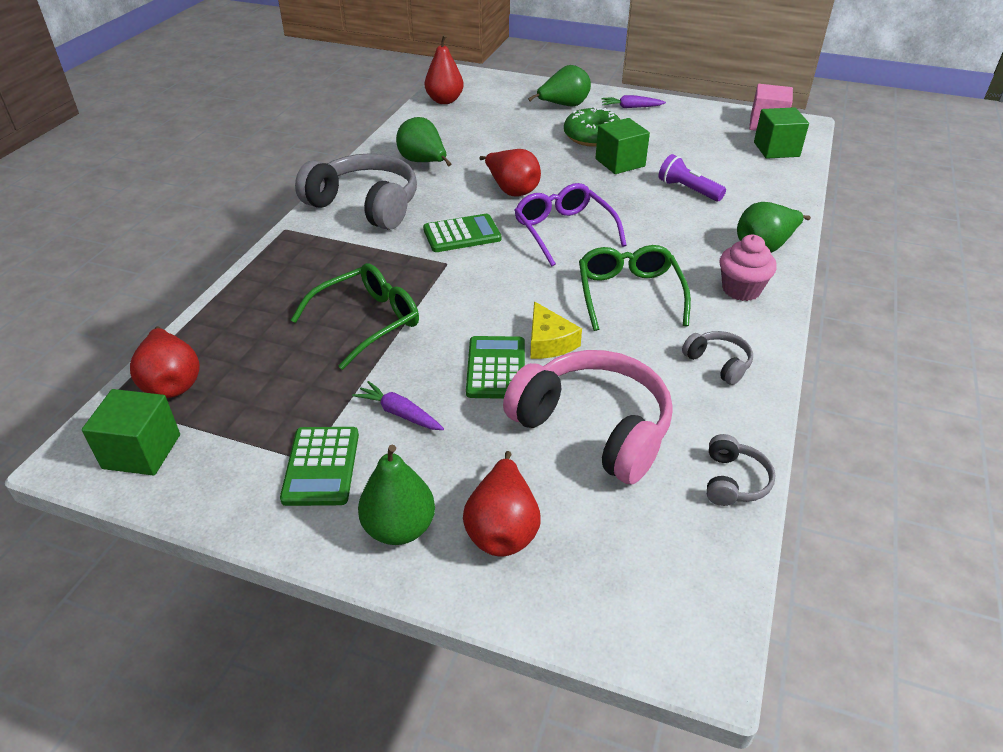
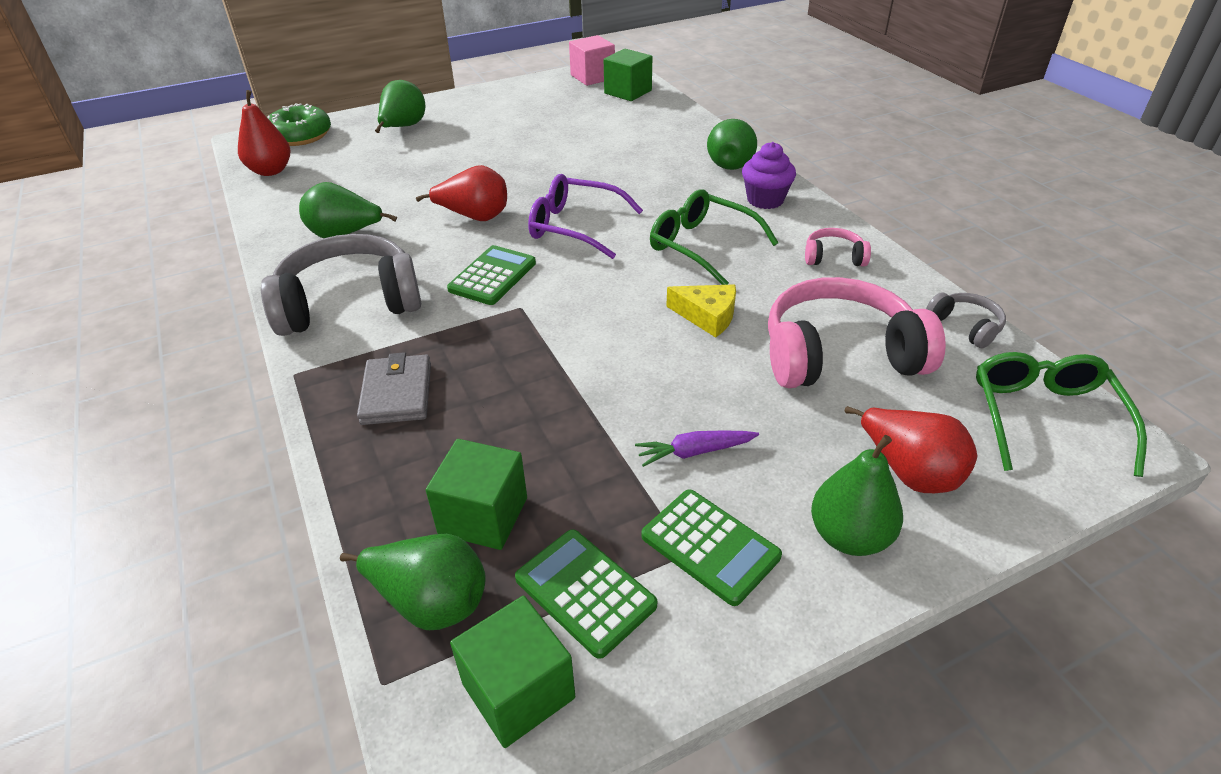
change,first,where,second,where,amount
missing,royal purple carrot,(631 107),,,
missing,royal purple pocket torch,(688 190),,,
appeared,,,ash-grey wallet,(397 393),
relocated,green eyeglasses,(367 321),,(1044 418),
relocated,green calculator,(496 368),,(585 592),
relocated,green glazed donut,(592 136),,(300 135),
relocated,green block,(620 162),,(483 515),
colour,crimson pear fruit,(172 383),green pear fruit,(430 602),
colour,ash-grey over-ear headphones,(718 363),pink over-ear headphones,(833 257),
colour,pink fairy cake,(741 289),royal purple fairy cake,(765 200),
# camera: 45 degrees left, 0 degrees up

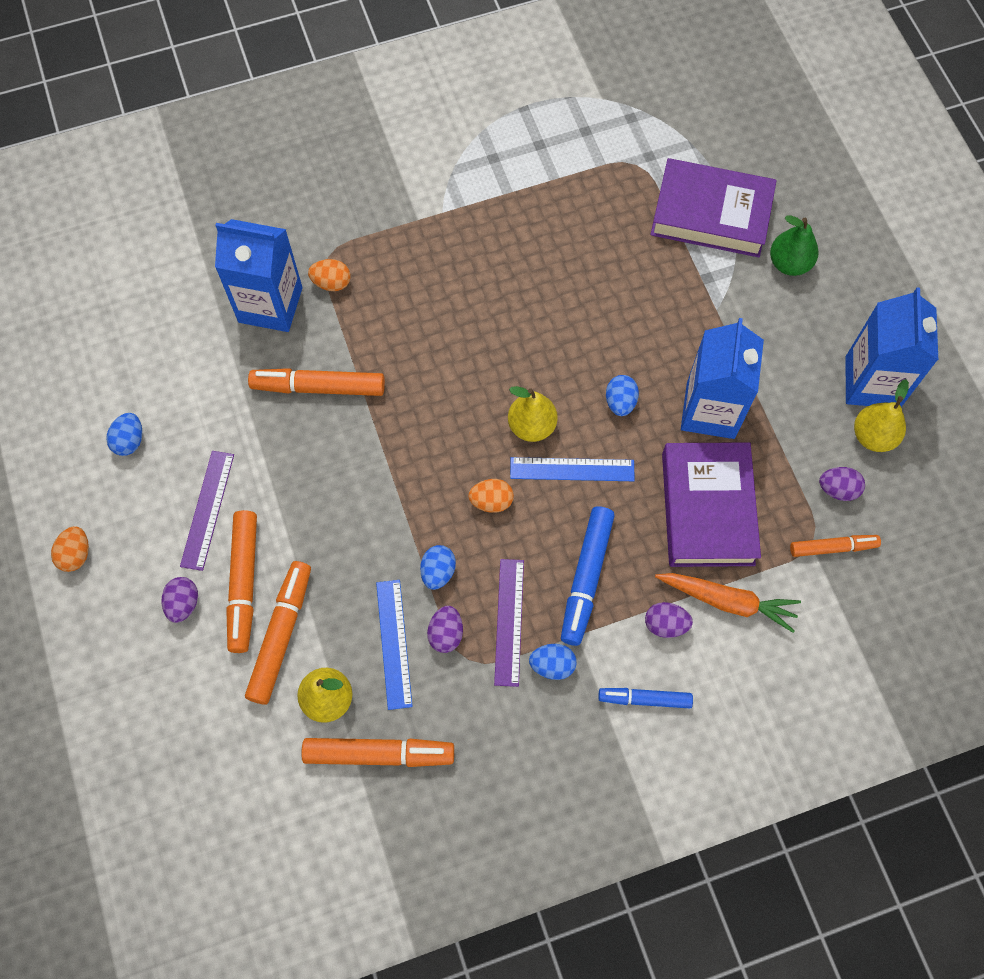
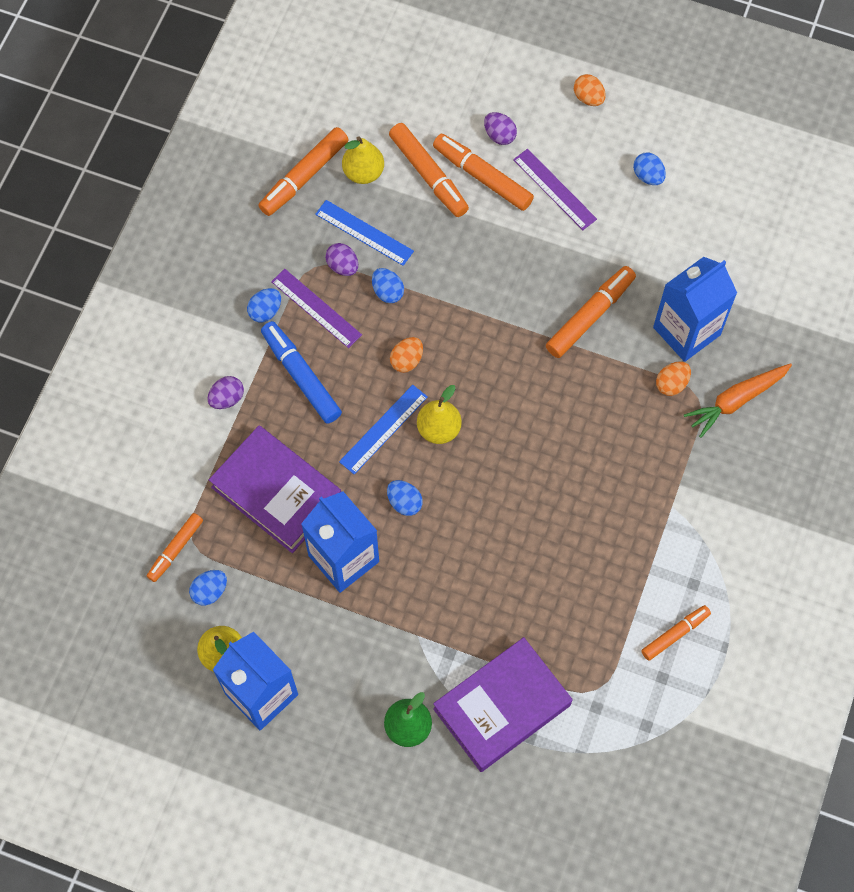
change,first,where,second,where,amount
missing,royal blue marker pen,(644 699),,,
appeared,,,orange-coloured marker pen,(675 634),
relocated,orange-coloured carrot,(728 601),,(736 401),
colour,royal purple toy egg,(837 489),royal blue toy egg,(210 591),
# camera: 130 degrees right, 0 degrees up

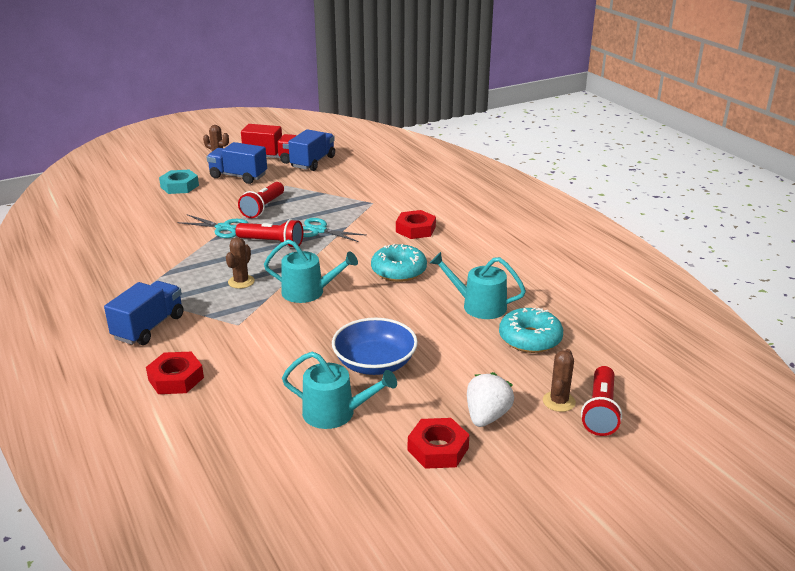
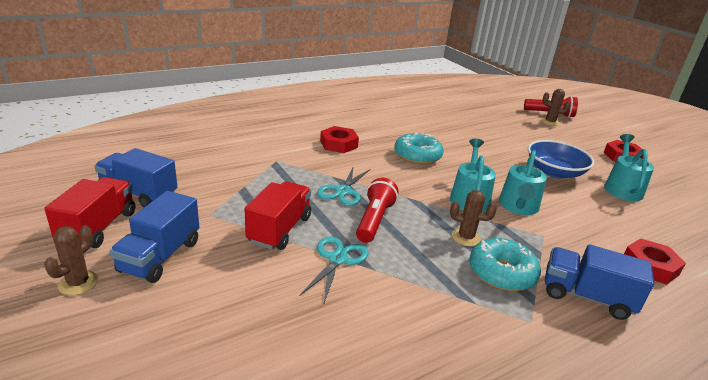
change,first,where,second,where,amount
missing,teal hexagon nut,(179 186),,,
missing,pure white toy strawberry,(487 416),,,
relocated,teal watering can,(479 306),,(518 206),
relocated,teal glazed donut,(530 339),,(501 273),
exchanged,crimson pocket torch,(263 208),crimson truck,(279 229),
# camera: 95 degrees left, 0 degrees up

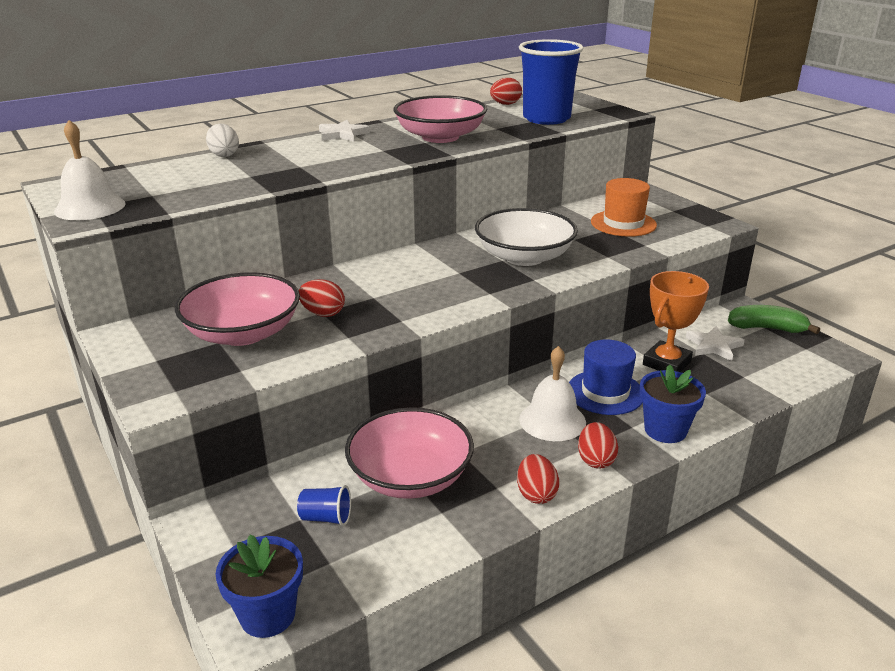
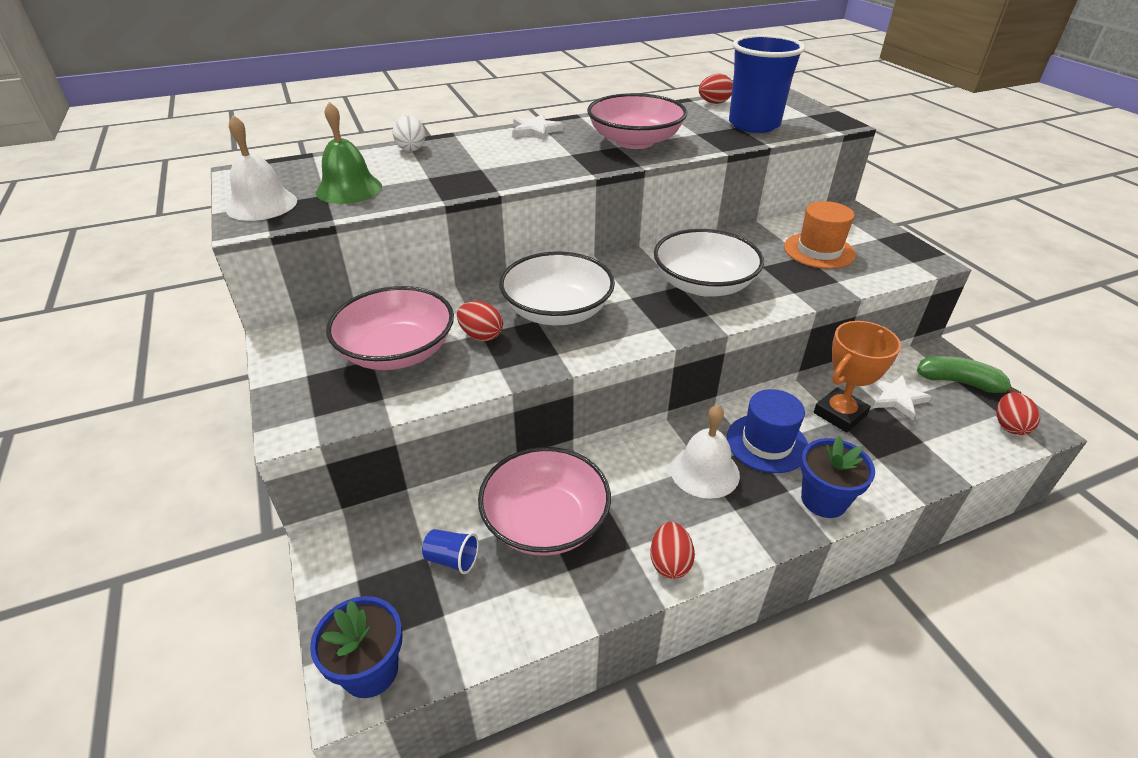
change,first,where,second,where,amount
appeared,,,green school bell,(349 189),
appeared,,,pure white bowl,(557 311),
relocated,crimson toy egg,(595 460),,(1009 426),
# camera: 10 degrees right, 10 degrees up

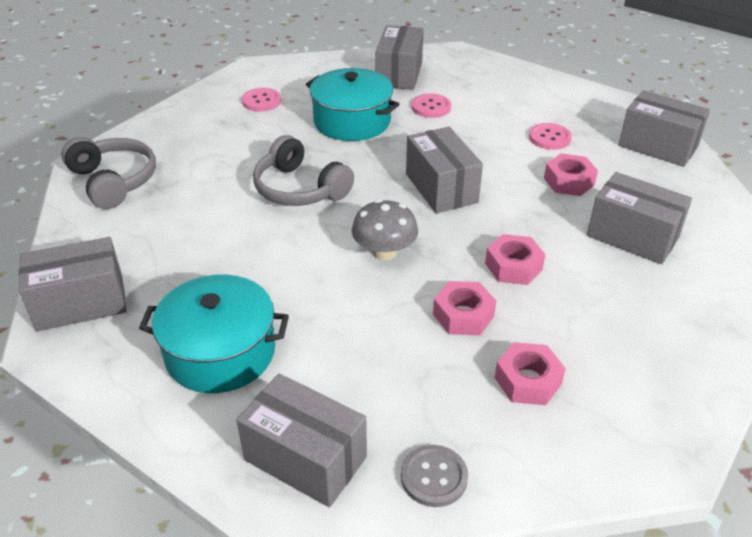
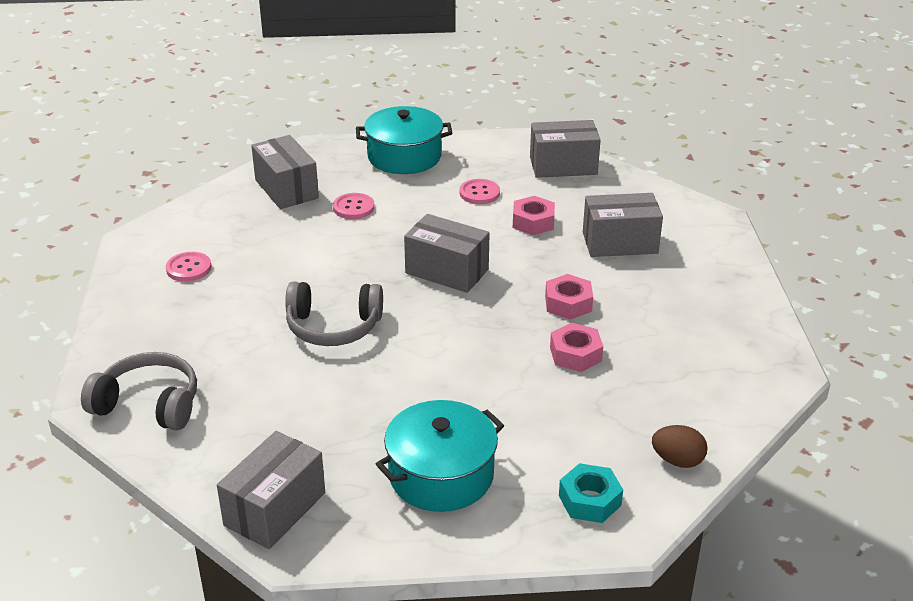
change,first,where,second,where,amount
missing,ash-grey fungus,(384 251),,,
missing,pink hexagon nut,(528 381),,,
relocated,teal cooking pot,(352 121),,(404 156),
exchanged,ash-grey box,(305 458),teal hexagon nut,(589 500),
exchanged,ash-grey sewing button,(434 477),russet toy egg,(677 461),
# camera: 40 degrees left, 5 degrees down

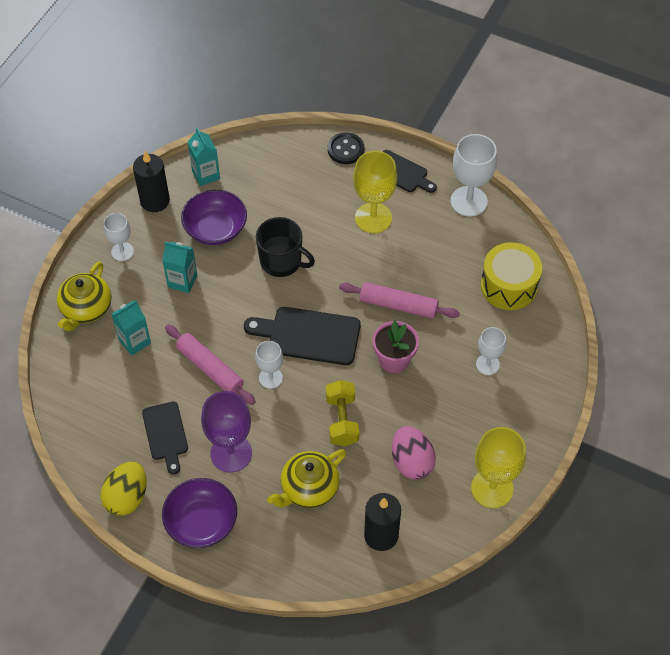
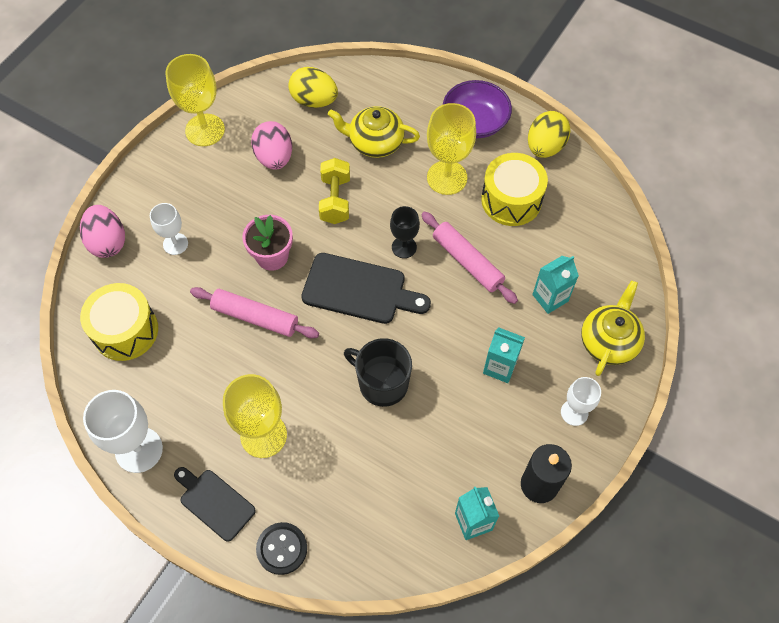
change,first,where,second,where,amount
missing,royal purple bowl,(215 229),,,
appeared,,,pink toy egg,(108 242),
exchanged,ebony chopping board,(166 434),golden toy drum,(511 200),
exchanged,ebony candle,(381 535),golden toy egg,(314 100),
colour,royal purple wine glass,(231 453),golden wine glass,(447 177),
colour,pure white wine glass,(270 378),ebony wine glass,(404 247),
spun,golden china teapot,(308 488),,(375 142),135 degrees counterclockwise
# camera: 175 degrees left, 5 degrees up

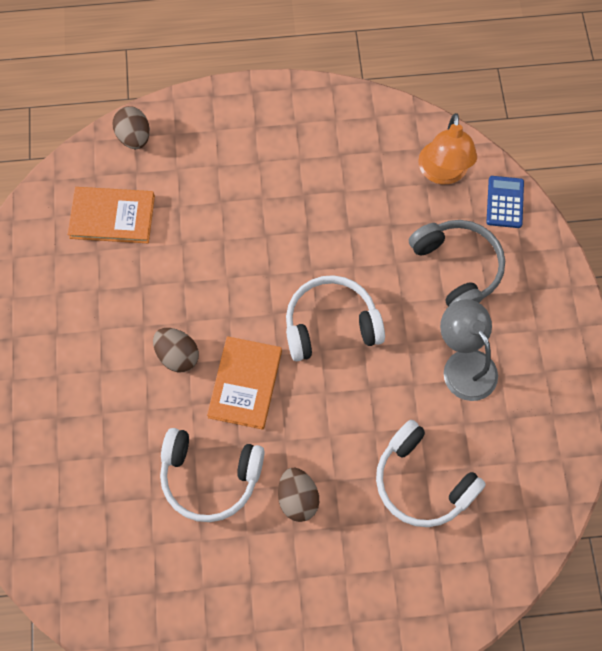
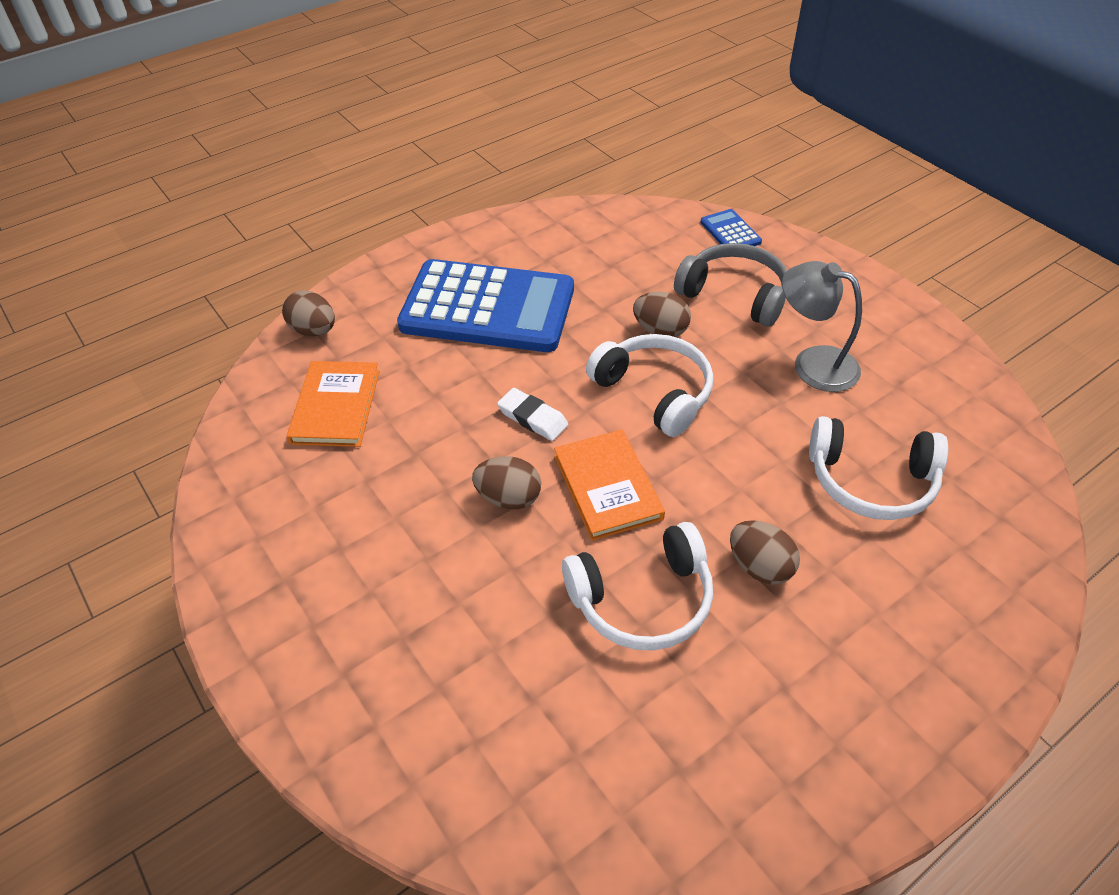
change,first,where,second,where,amount
missing,orange-coloured reading lamp,(443 173),,,
appeared,,,royal blue calculator,(488 308),
appeared,,,pure white gum eraser,(532 418),
appeared,,,russet toy egg,(660 330),
spun,orange-coloured book,(112 216),,(335 406),60 degrees counterclockwise
spun,pure white over-ear headphones,(331 325),,(654 392),90 degrees clockwise
# camera: 30 degrees left, 20 degrees down

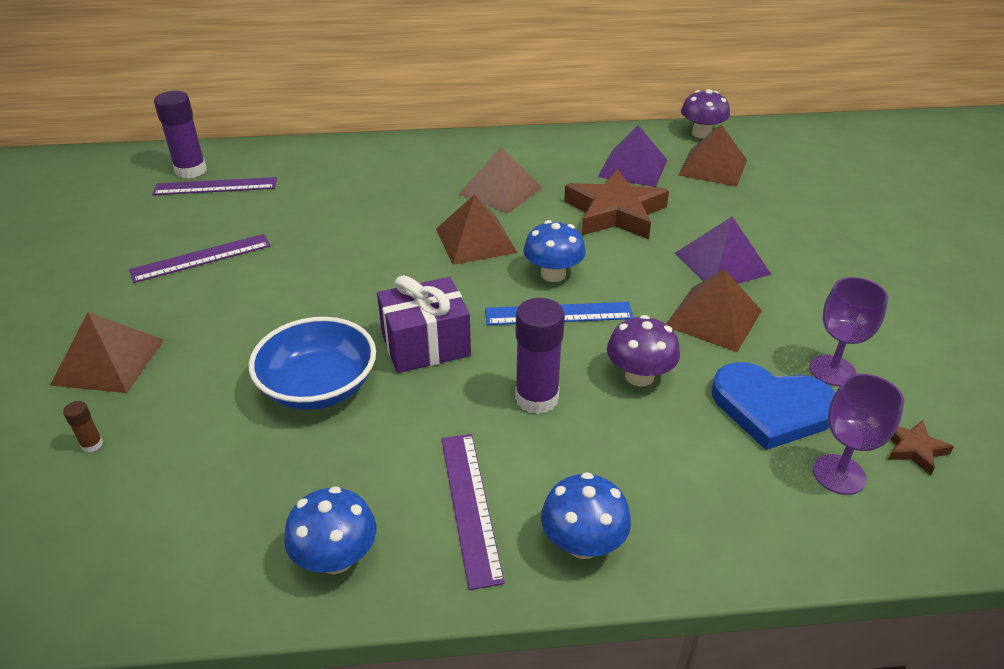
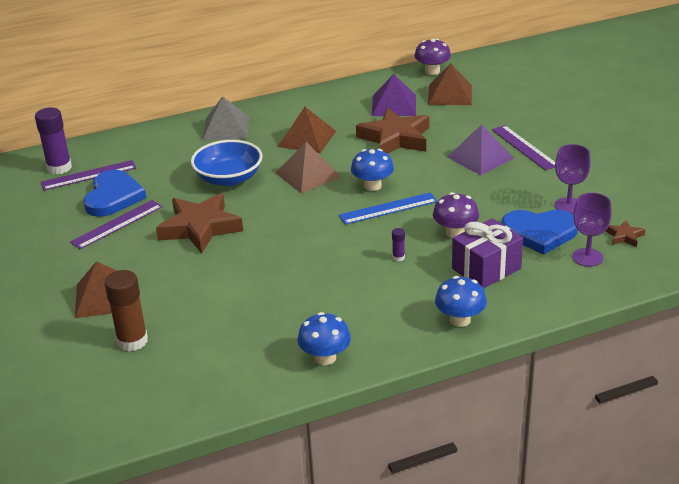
change,first,where,second,where,amount
missing,russet pyramid shape,(713 318),,,
appeared,,,royal blue love heart,(113 197),
appeared,,,russet star,(200 228),
appeared,,,ash-grey pyramid shape,(226 128),
relocated,royal blue bowl,(319 387),,(229 178),
relocated,royal purple present,(425 345),,(486 268),
relocated,royal purple ruler,(470 505),,(524 147),
size,russet glue stick,(92 445),,(132 341),x2.25
size,royal purple glue stick,(537 398),,(398 257),x0.44
# camera: 15 degrees left, 5 degrees down

